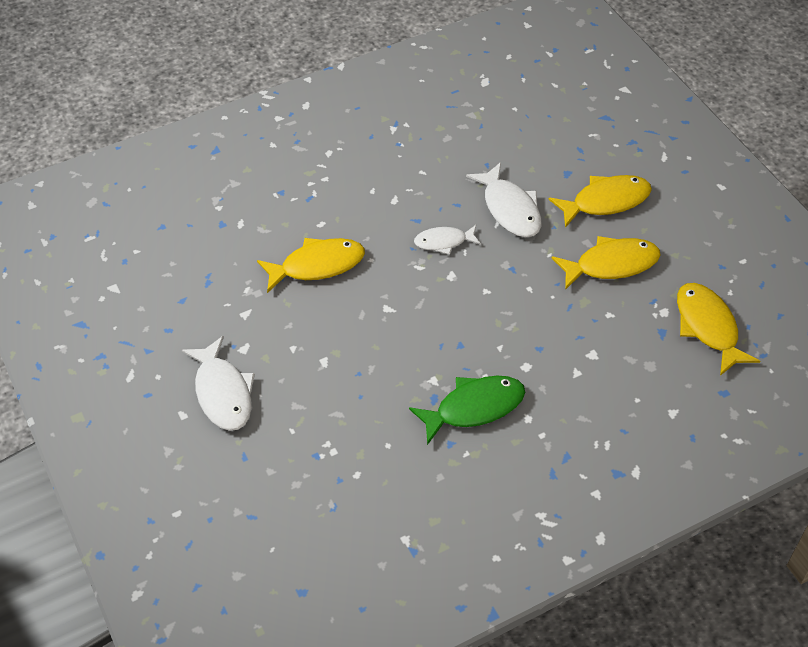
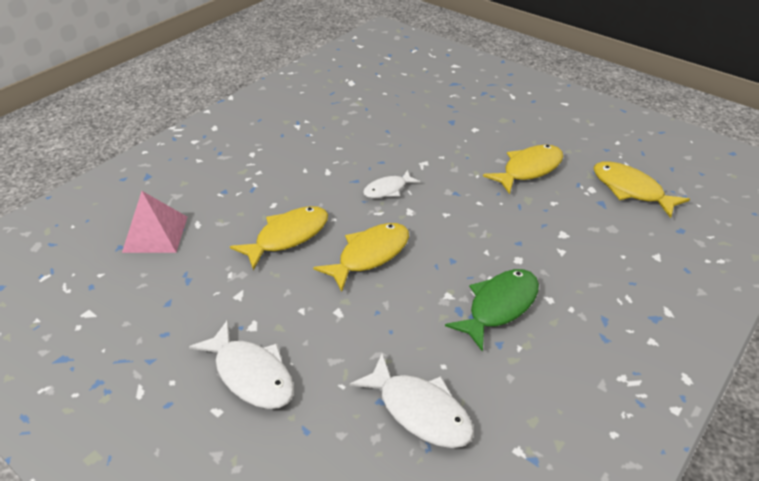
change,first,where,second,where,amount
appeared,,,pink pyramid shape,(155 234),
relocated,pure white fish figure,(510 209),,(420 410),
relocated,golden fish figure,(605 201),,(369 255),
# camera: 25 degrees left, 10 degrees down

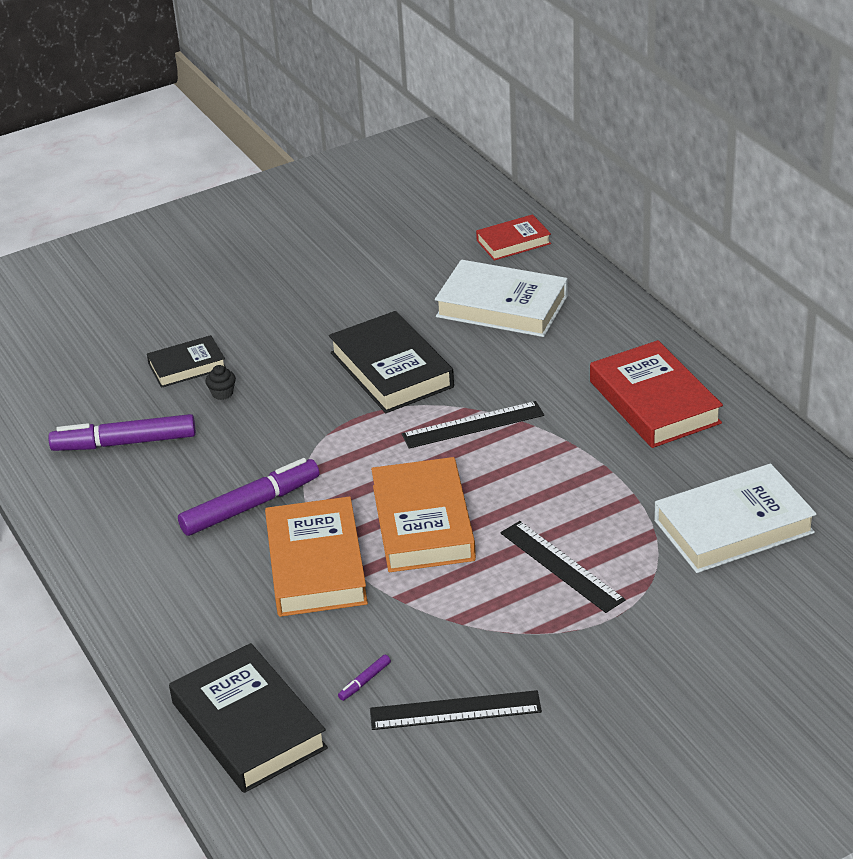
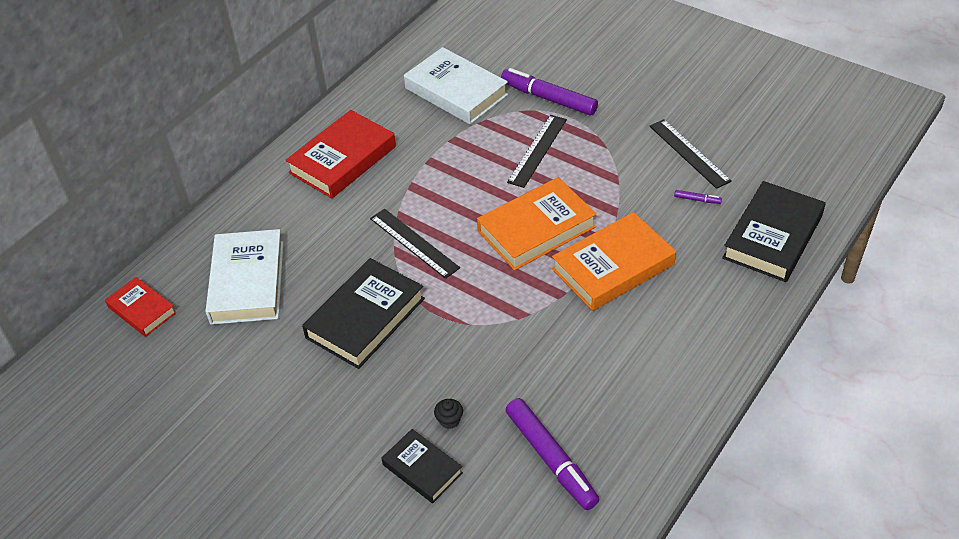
change,first,where,second,where,amount
relocated,royal purple marker pen,(250 506),,(548 98),
# camera: 115 degrees left, 10 degrees up

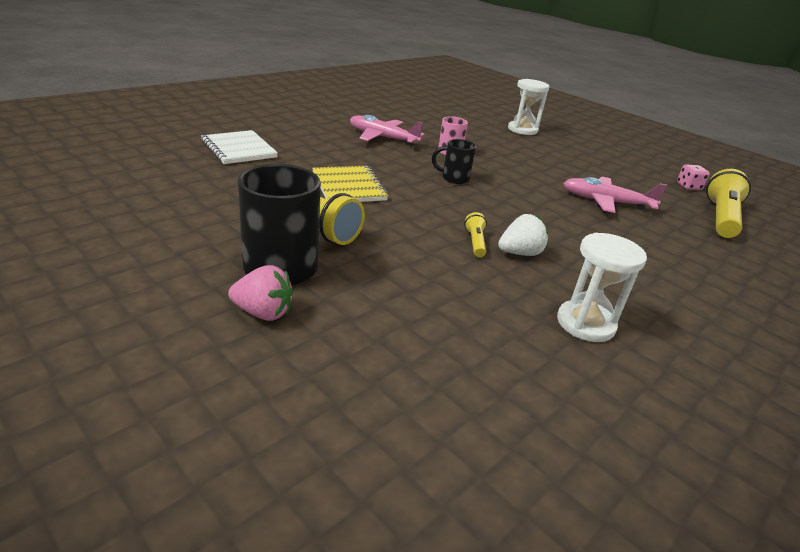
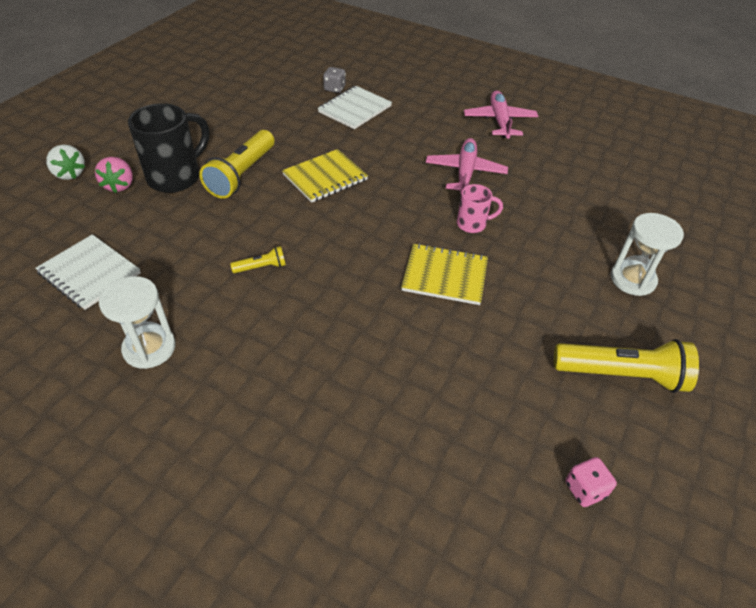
change,first,where,second,where,amount
missing,ebony tea mug,(453 178),,,
appeared,,,pure white exercise book,(89 273),
appeared,,,ash-grey dice,(334 89),
appeared,,,golden exercise book,(445 276),
relocated,pure white toy strawberry,(519 253),,(69 174),
relocated,pink plane,(606 202),,(499 121),
relocated,golden pocket torch,(721 218),,(622 375),
# camera: 75 degrees right, 15 degrees up

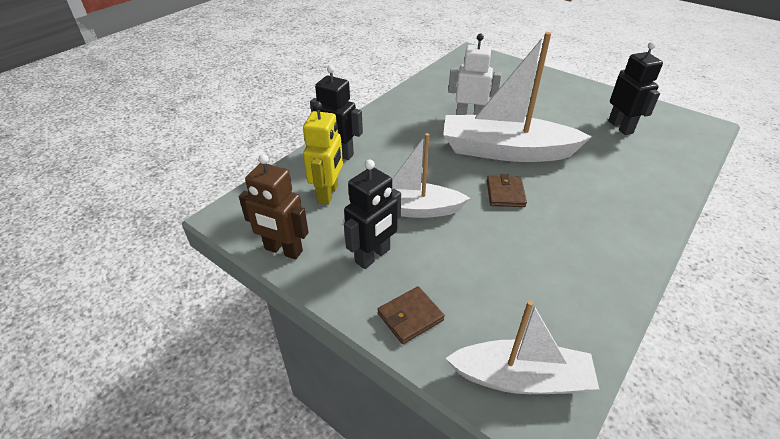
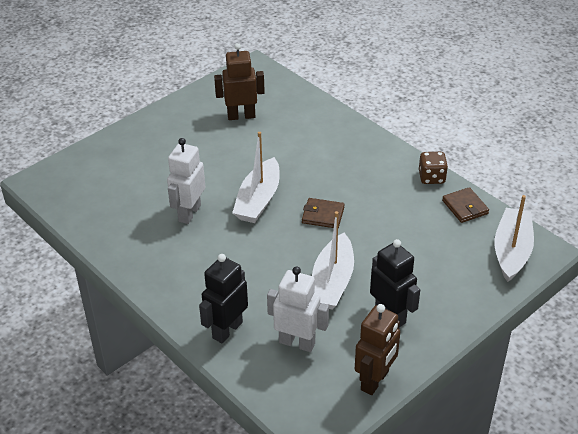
change,first,where,second,where,amount
appeared,,,russet dice,(431 177),
relocated,russet wallet,(410 317),,(465 207),
colour,golden robot,(328 194),pure white robot,(297 342),
colour,ebony robot,(620 127),russet robot,(241 116),
size,pure white boat,(506 151),,(258 200),x0.64
# camera: 80 degrees left, 0 degrees up

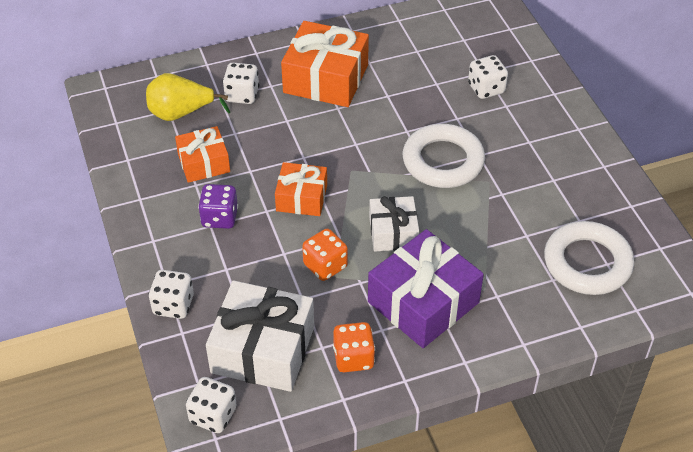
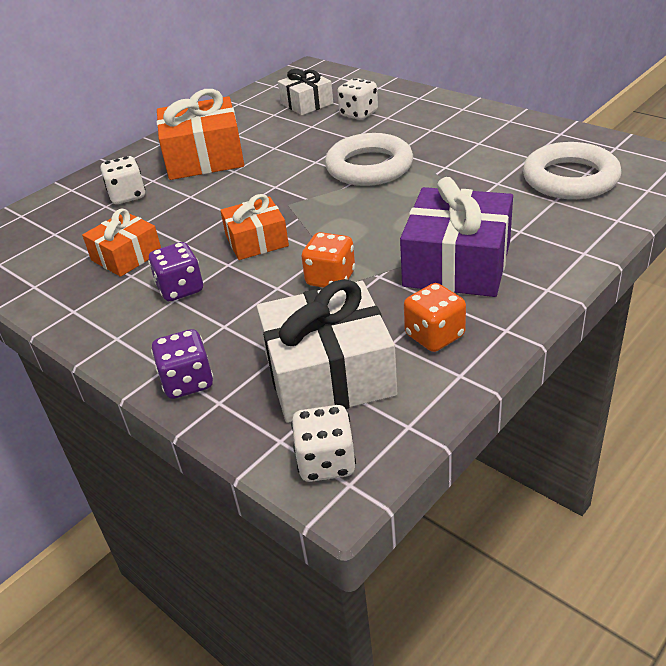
change,first,where,second,where,amount
missing,golden pear fruit,(181 113),,,
relocated,pure white present,(393 232),,(306 103),
colour,pure white dice,(173 305),royal purple dice,(187 382),
# camera: 25 degrees left, 10 degrees down

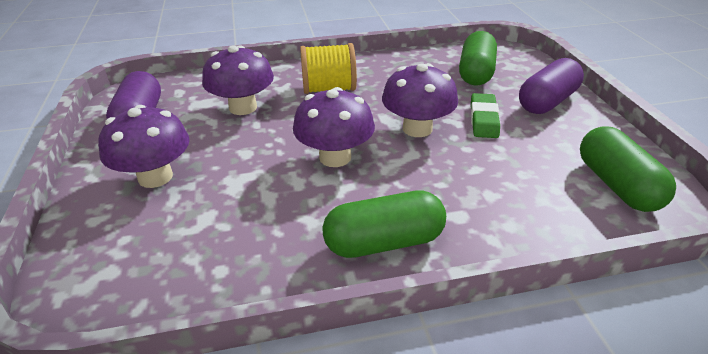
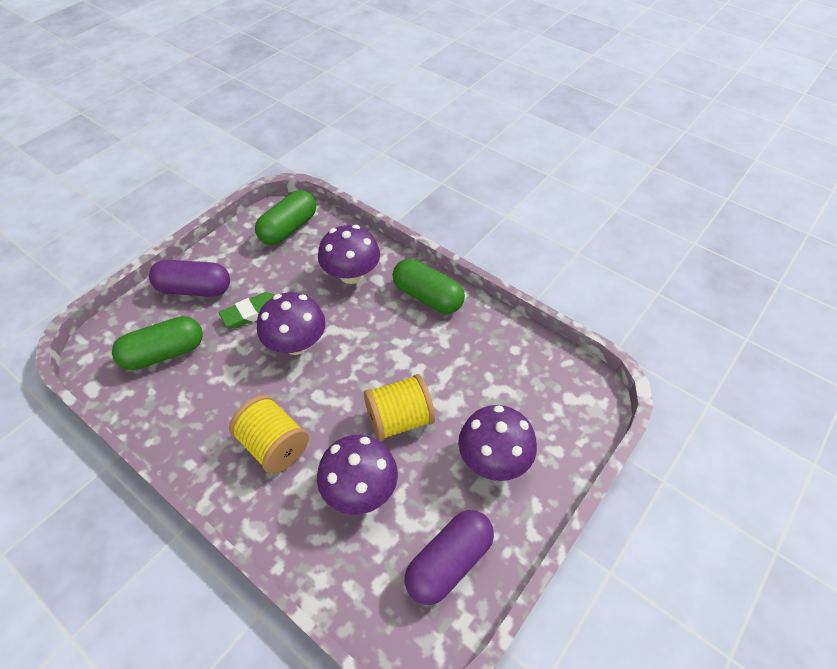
change,first,where,second,where,amount
appeared,,,golden bobbin,(399 419),
relocated,royal purple fungus,(335 157),,(351 274),
# camera: 130 degrees left, 15 degrees up

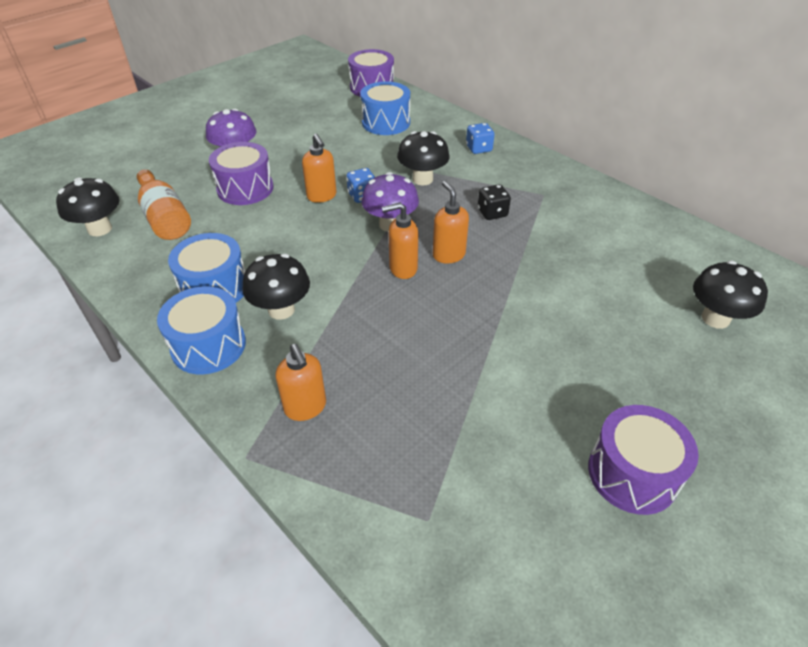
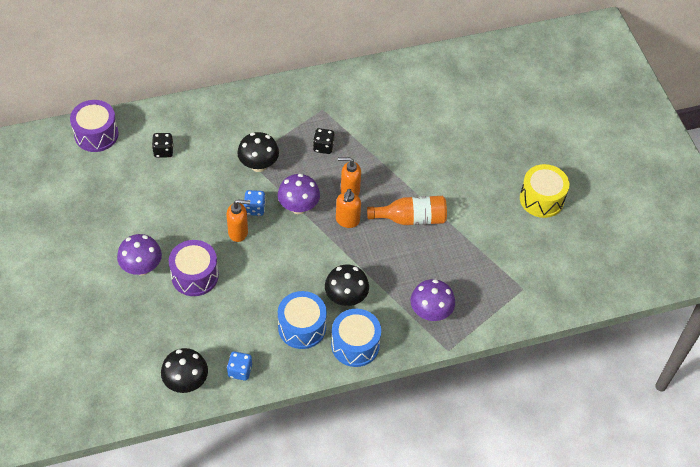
change,first,where,second,where,amount
missing,ebony fungus,(715 318),,,
relocated,orange-coloured flask,(165 218),,(411 218),
relocated,royal blue dice,(478 149),,(240 371),
exchanged,orange-coloured soap pump,(305 407),royal purple fungus,(430 312),
exchanged,royal blue toy drum,(386 122),ebony dice,(163 151),
colour,royal purple toy drum,(632 473),golden toy drum,(541 199),
# camera: 65 degrees left, 10 degrees up

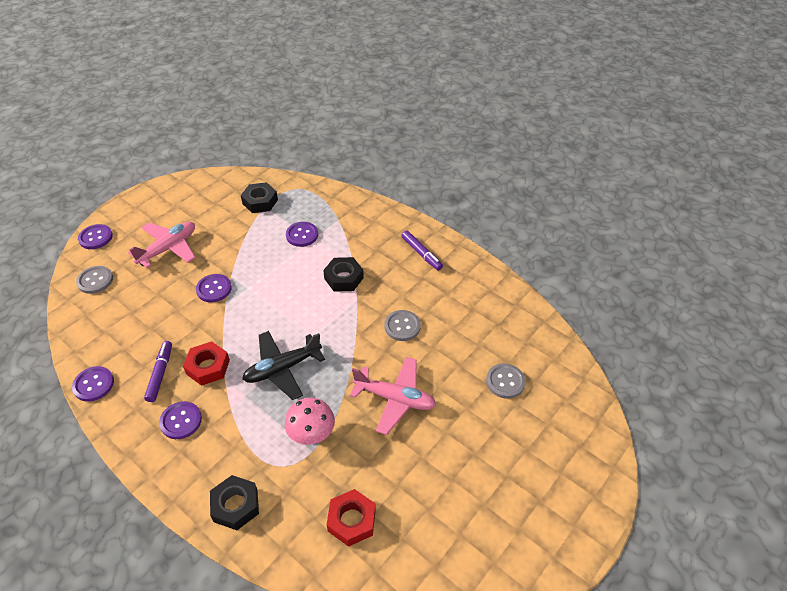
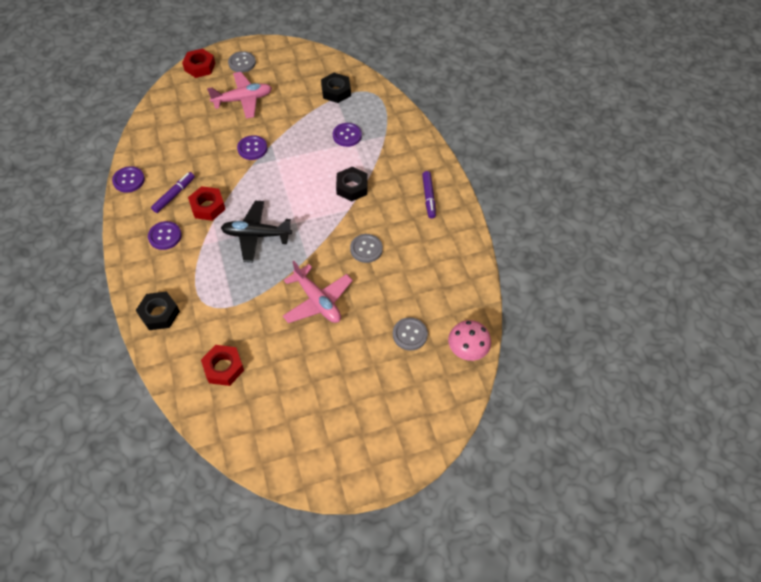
change,first,where,second,where,amount
relocated,ash-grey sewing button,(95 280),,(242 63),
relocated,pink fungus,(312 435),,(466 351),
exchanged,royal purple sewing button,(96 237),crimson hexagon nut,(200 67),
# camera: 30 degrees right, 10 degrees up

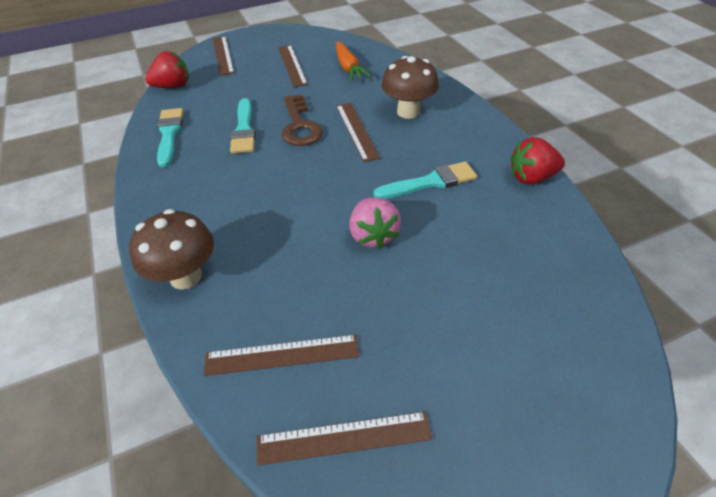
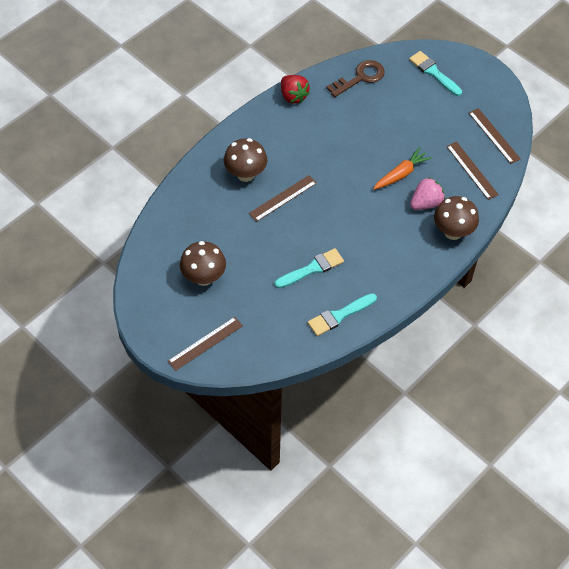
change,first,where,second,where,amount
missing,crimson toy strawberry,(173 86),,,
relocated,russet key,(299 126),,(360 78),
relocated,orange-coloured carrot,(348 68),,(401 174),
relocated,pink toy strawberry,(373 235),,(426 203),
relocated,teal paintbrush,(430 182),,(433 72),
exchanged,russet ruler,(292 65),russet fungus,(204 277),
# camera: 115 degrees left, 10 degrees up

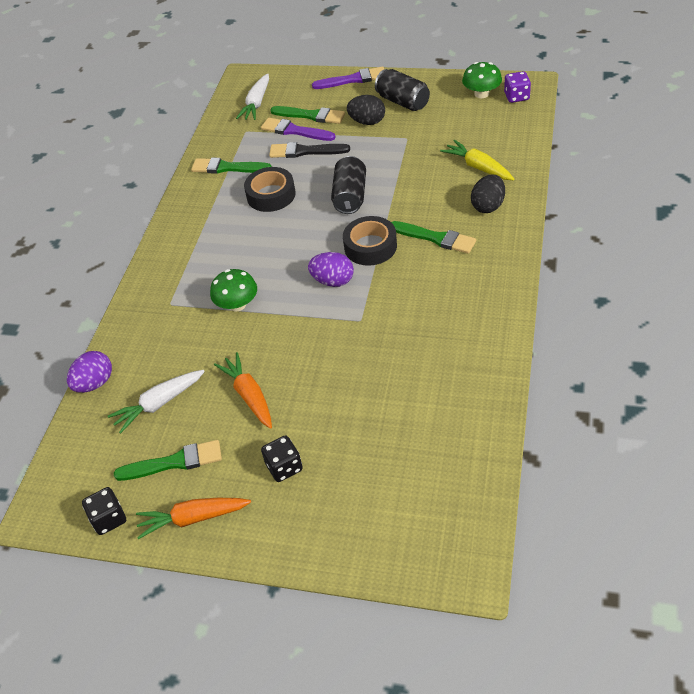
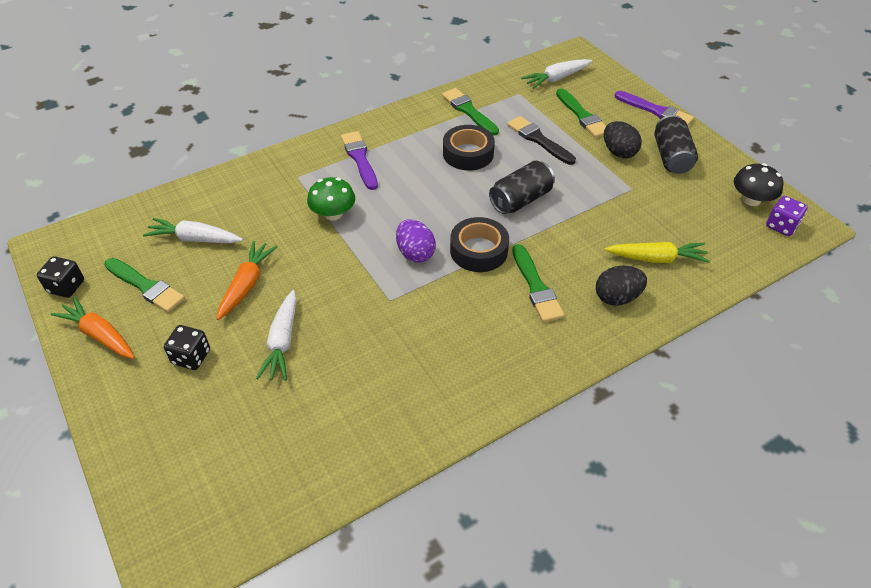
change,first,where,second,where,amount
missing,royal purple toy egg,(95 383),,,
appeared,,,pure white carrot,(282 342),
relocated,royal purple paintbrush,(295 131),,(359 158),
colour,green fungus,(481 94),ebony fungus,(751 200),
spun,golden carrot,(478 167),,(656 258),90 degrees clockwise
# camera: 40 degrees right, 0 degrees up

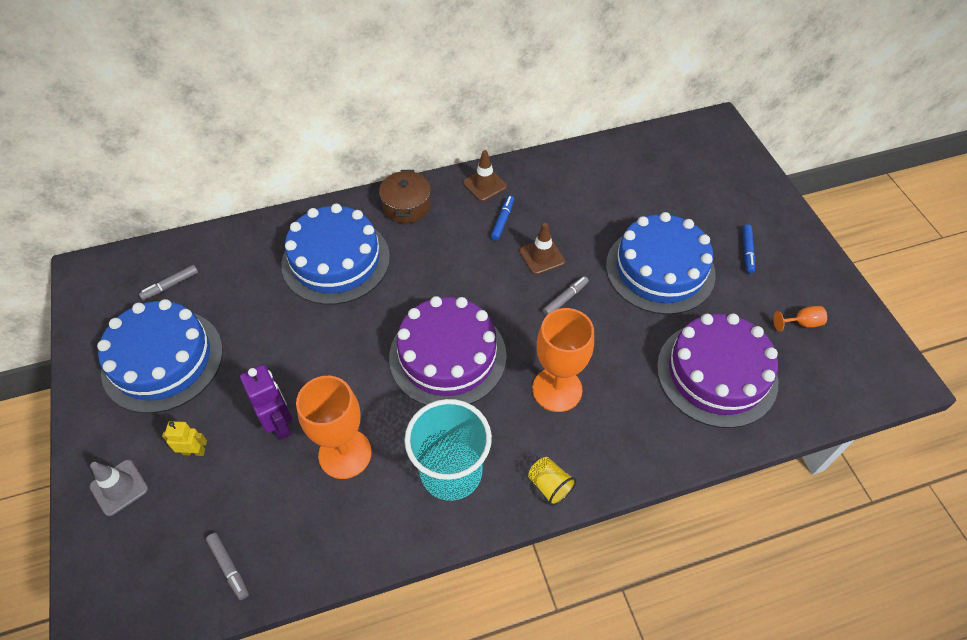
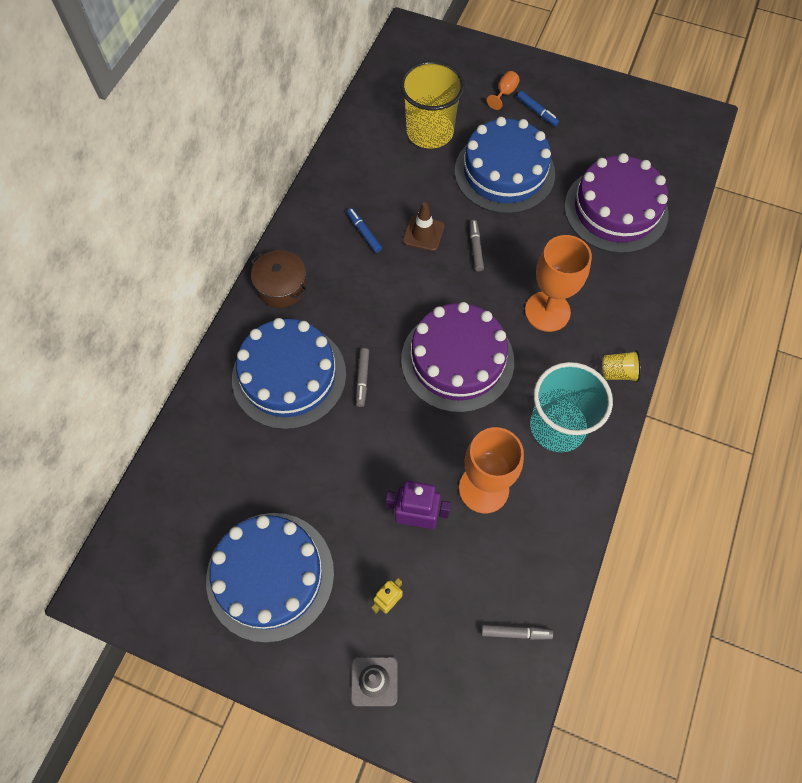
change,first,where,second,where,amount
missing,russet safety cone,(484 185),,,
appeared,,,golden cup,(430 132),
relocated,ash-grey marker pen,(170 285),,(362 379),
relocated,orange-coloured wine glass,(801 323),,(504 93),
# camera: 50 degrees left, 10 degrees up

